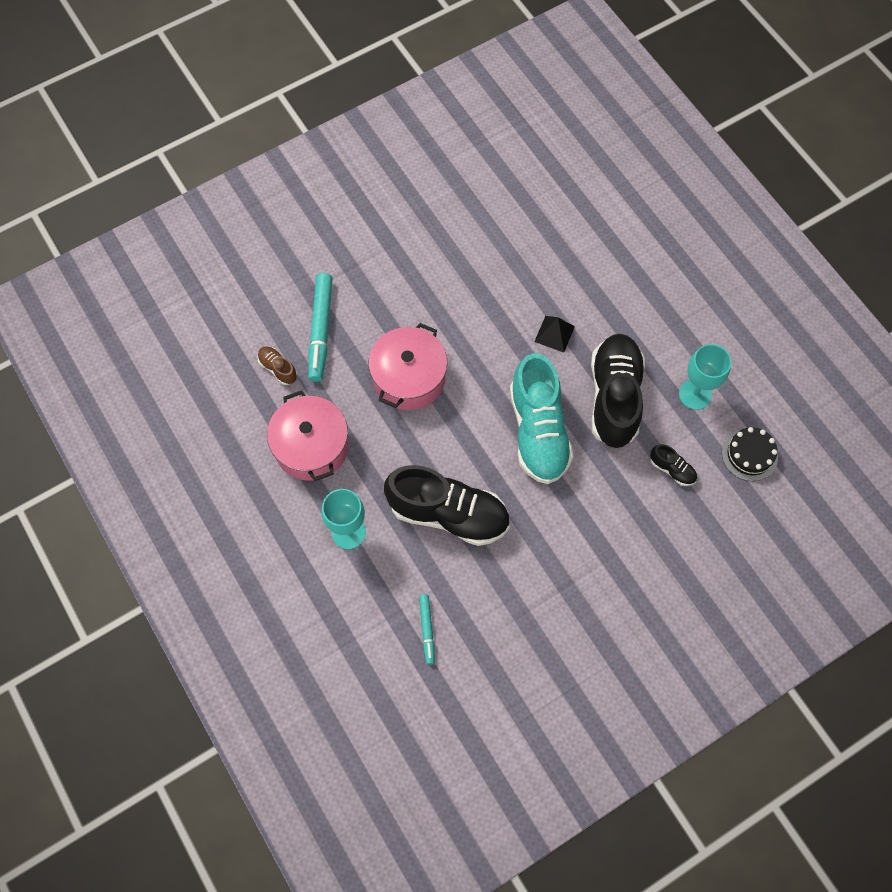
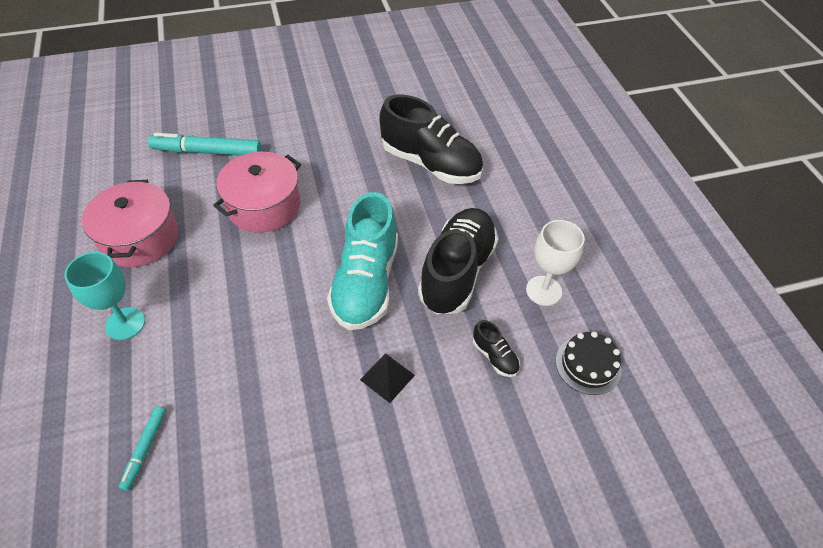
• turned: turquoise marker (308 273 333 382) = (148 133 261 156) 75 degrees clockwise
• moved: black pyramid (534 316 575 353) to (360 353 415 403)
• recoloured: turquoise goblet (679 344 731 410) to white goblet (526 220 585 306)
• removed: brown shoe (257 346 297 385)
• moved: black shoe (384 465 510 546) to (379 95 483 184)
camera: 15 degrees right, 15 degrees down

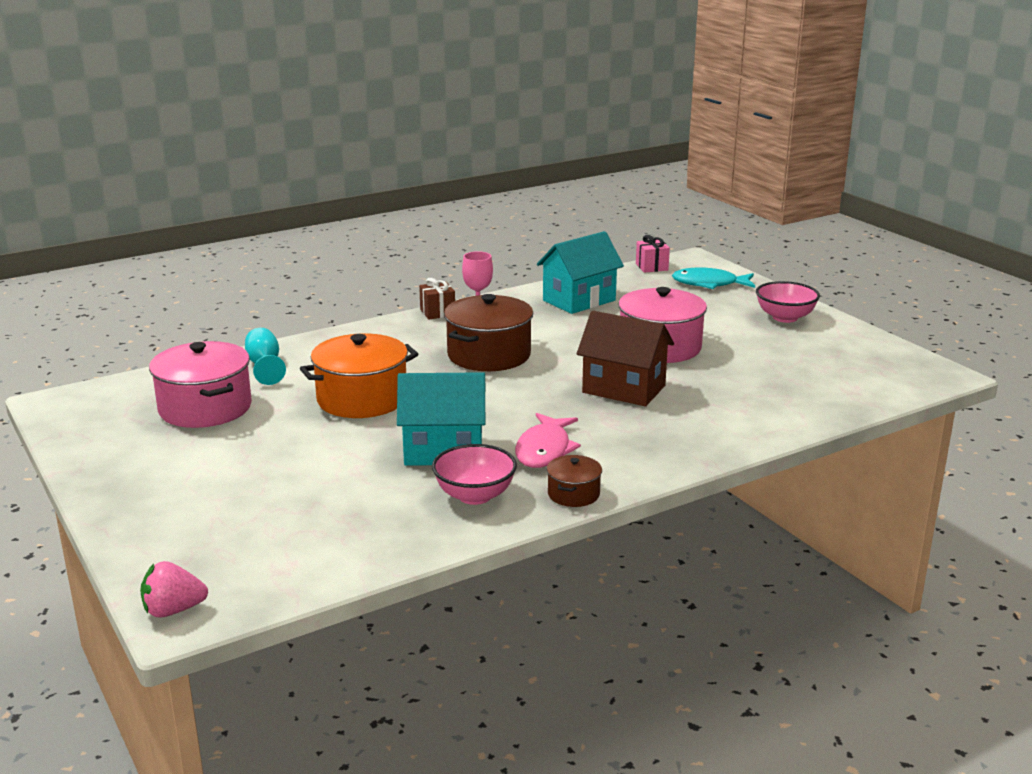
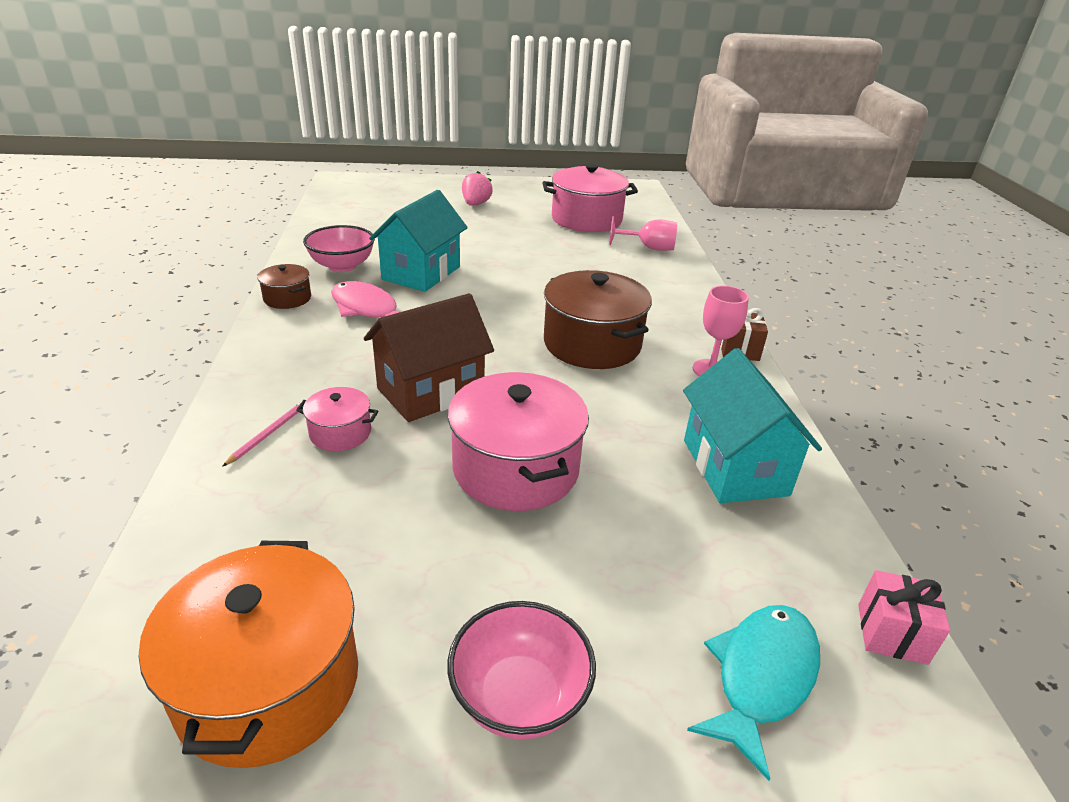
• recoloured: turquoise goblet (245 328 286 385) to pink goblet (609 216 677 251)
• moved: orange pot (300 334 418 418) to (139 541 358 768)
• moved: pink strawberry (140 561 208 618) to (462 171 493 206)
• added: pink pot (296 387 378 451)
• added: pink pencil (222 401 304 467)
camera: 115 degrees right, 10 degrees up

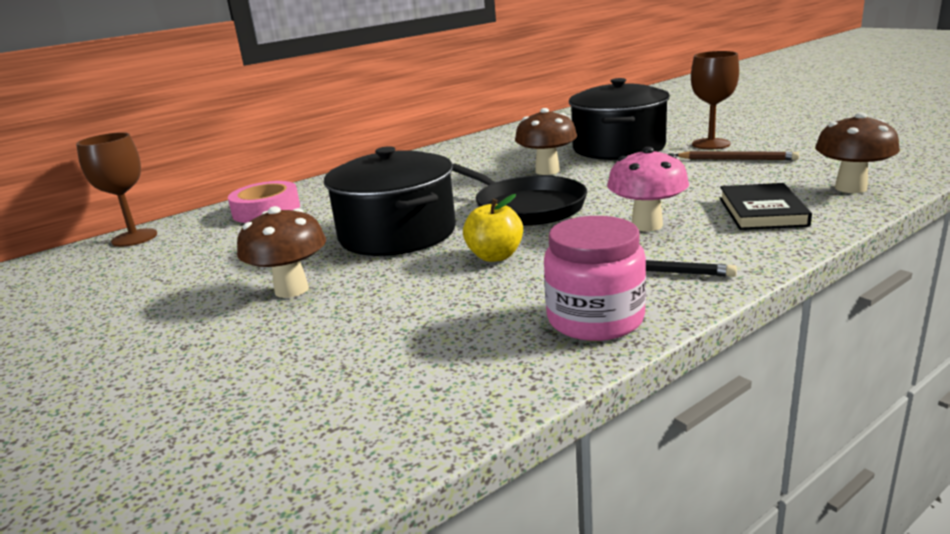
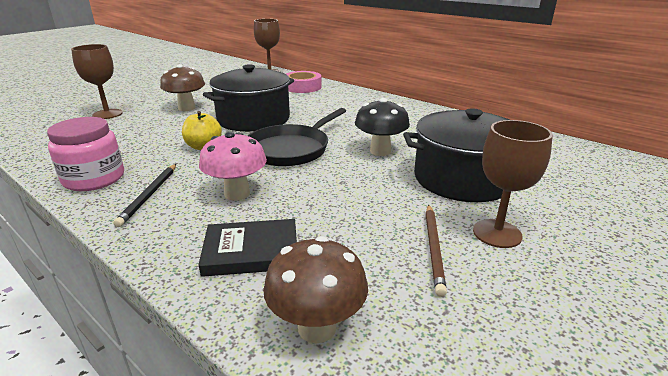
• recoloured: brown mushroom (515 108 577 175) to black mushroom (355 98 410 156)
• added: brown goblet (71 44 123 119)
camera: 75 degrees right, 5 degrees up

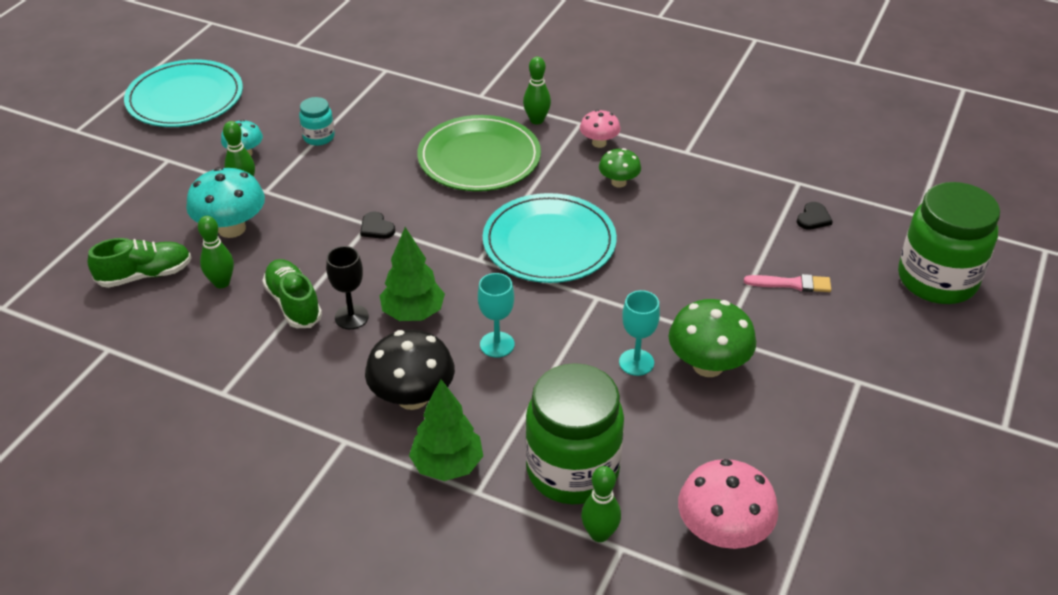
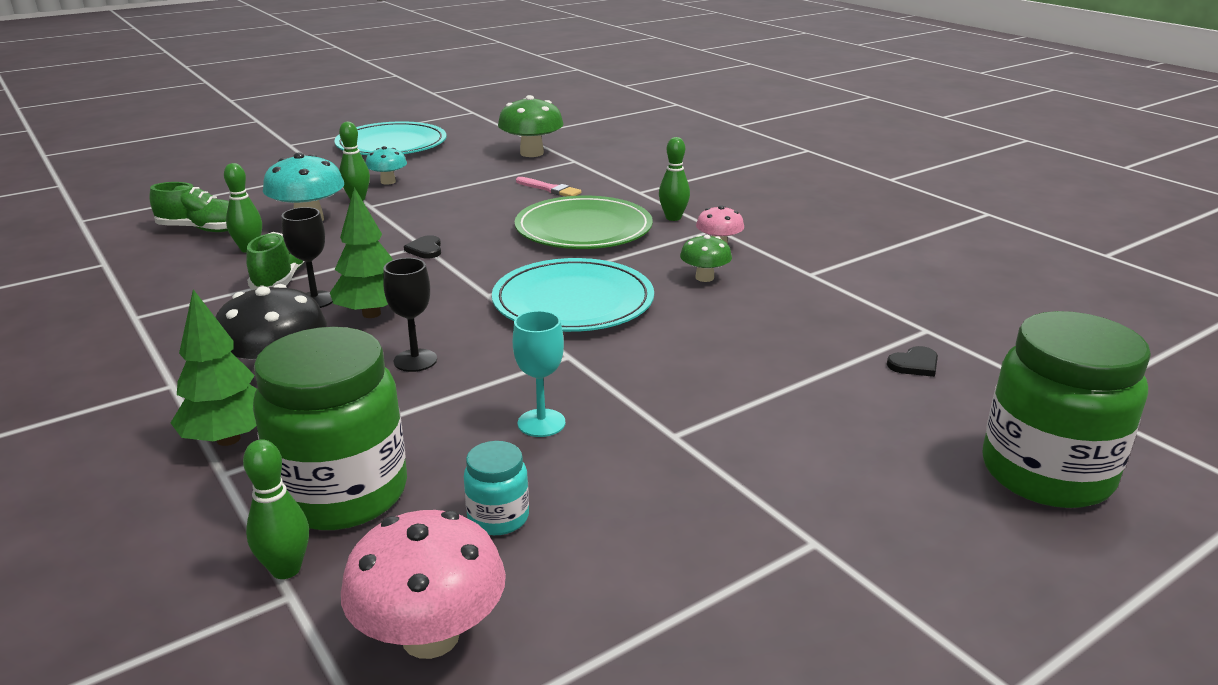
• moved: turquoise jar (299 97 335 146) to (464 441 529 535)
• recoloured: turquoise goblet (478 273 515 358) to black goblet (383 258 437 372)
• moved: pink brush (744 274 831 292) to (516 177 582 196)
• moved: green mushroom (669 299 756 377) to (498 95 564 157)
camera: 30 degrees right, 15 degrees down

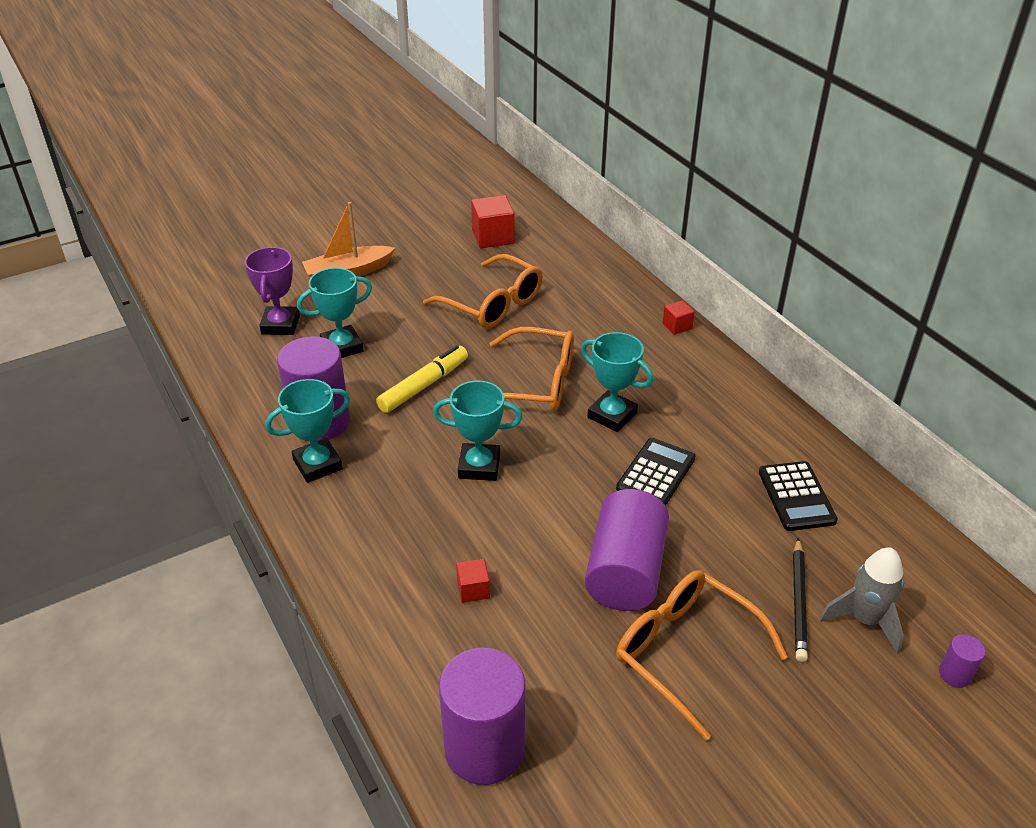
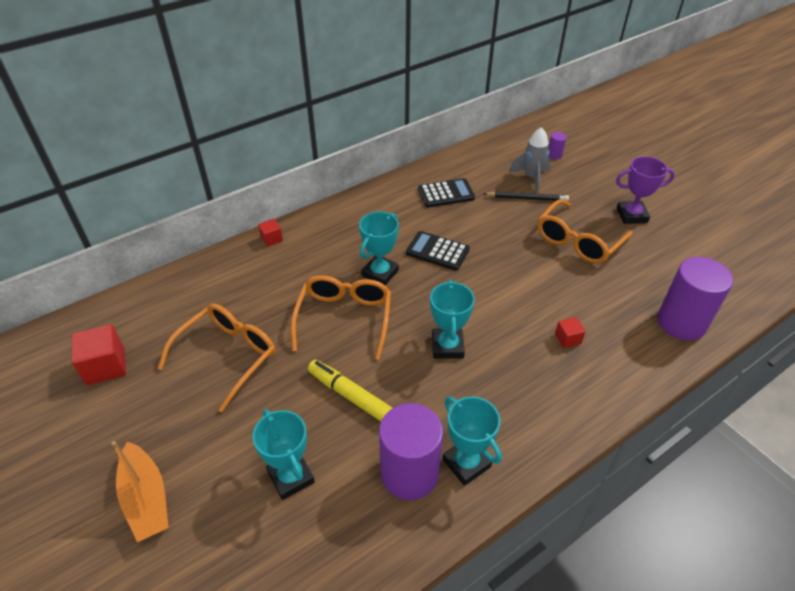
• moved: purple trophy (245 247 300 335) to (616 156 675 224)
• removed: purple cylinder (585 489 669 611)
camera: 95 degrees left, 5 degrees up

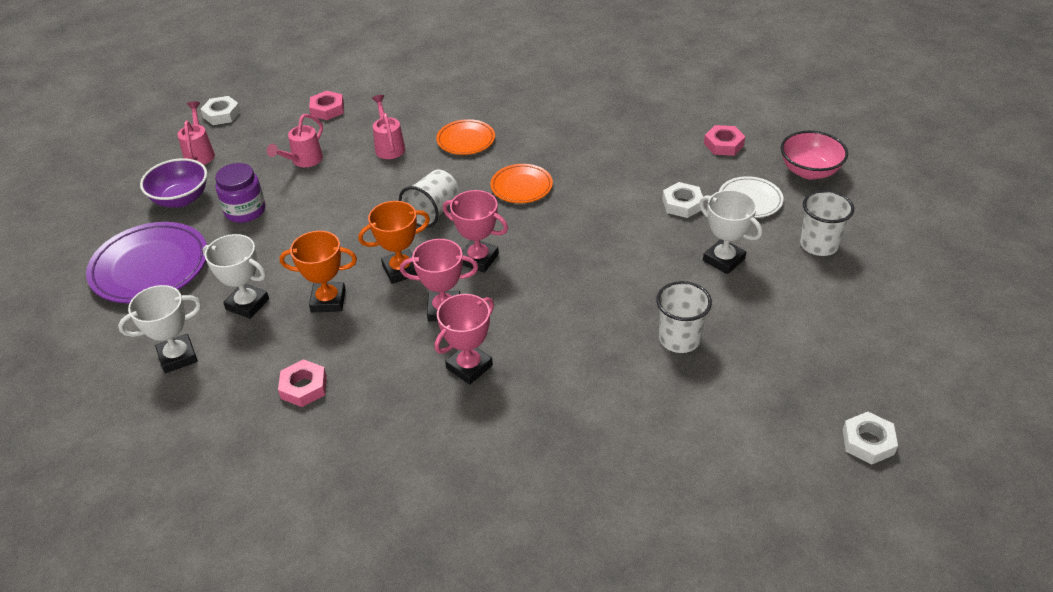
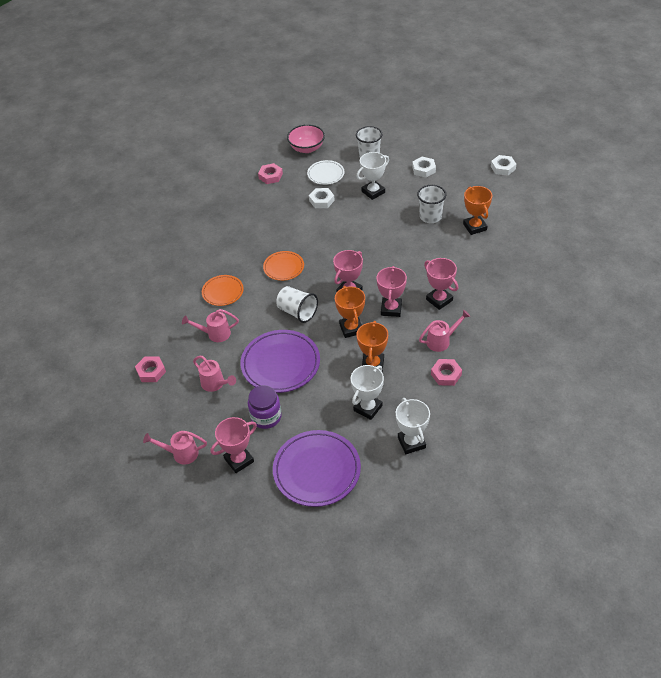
• moved: white nut (201 96 241 125) to (412 157 436 178)
• replaced: purple bowl (140 158 207 207) to pink trophy (211 417 257 473)
• added: orange trophy (463 186 492 235)
• added: pink watering can (419 310 470 352)
• added: purple plate (240 330 320 393)
camera: 80 degrees left, 5 degrees up

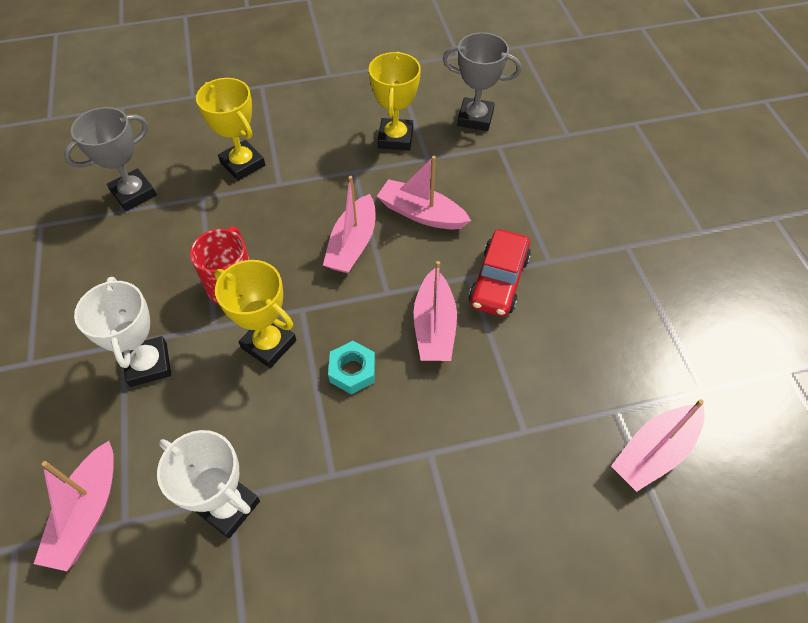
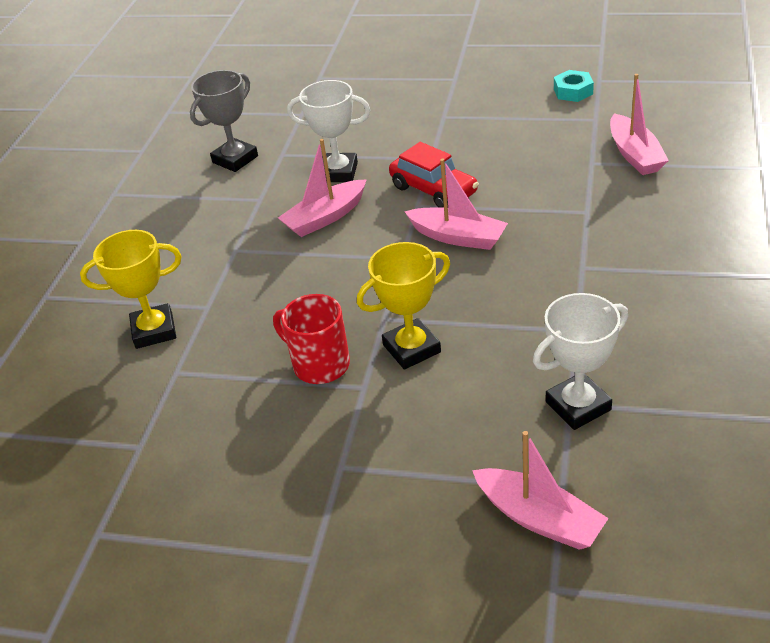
• removed: yellow trophy (369 52 421 150)
• removed: grey trophy (64 107 157 211)
• removed: pink boat (323 176 375 274)
• moved: white trophy (74 277 171 387) to (287 80 371 182)
• moved: turquoise nut (328 341 375 394) to (554 70 594 102)
camera: 60 degrees left, 15 degrees down

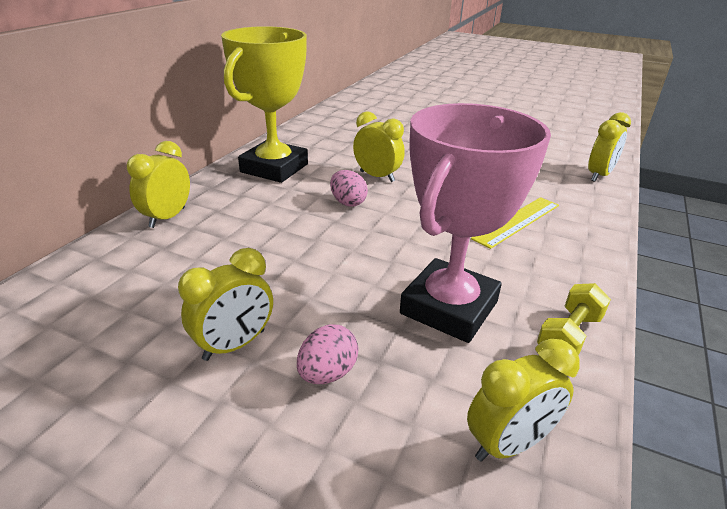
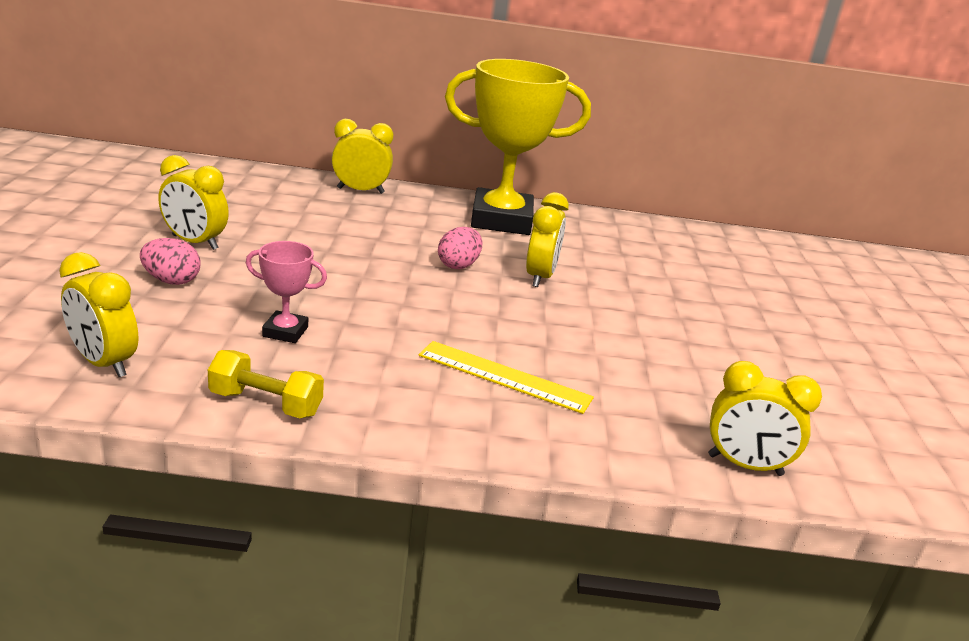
• resized: pink trophy (400 103 551 343) = (246 241 327 343) x0.44
camera: 65 degrees right, 5 degrees down

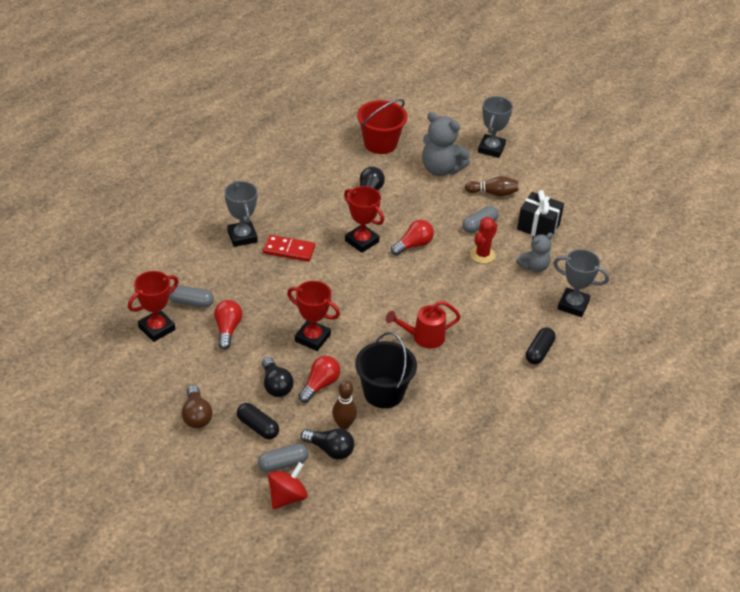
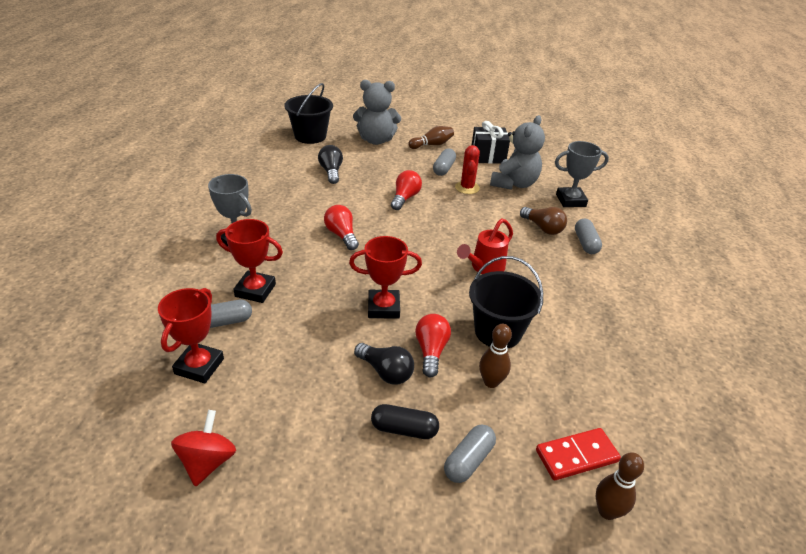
• removed: grey trophy (478 96 513 158)
• recoloured: red bucket (357 99 407 154) to black bucket (284 83 333 144)
• moved: red trophy (344 186 384 253) to (216 219 283 303)
• resized: grey teddy bear (516 233 553 272) = (490 115 545 190) x1.63
• moved: red domino (263 235 315 262) to (536 428 621 480)
• moved: red light bulb (214 300 243 350) to (324 205 359 250)
• recoloured: black capsule (526 327 556 364) to grey capsule (575 218 602 254)
• moved: brown light bulb (182 385 212 428) to (520 207 567 235)
• removed: black light bulb (301 429 354 460)
• moved: red spinning top (268 462 308 509) to (171 410 236 487)
• added: brown bowling pin (596 452 644 520)
camera: 30 degrees left, 5 degrees down

